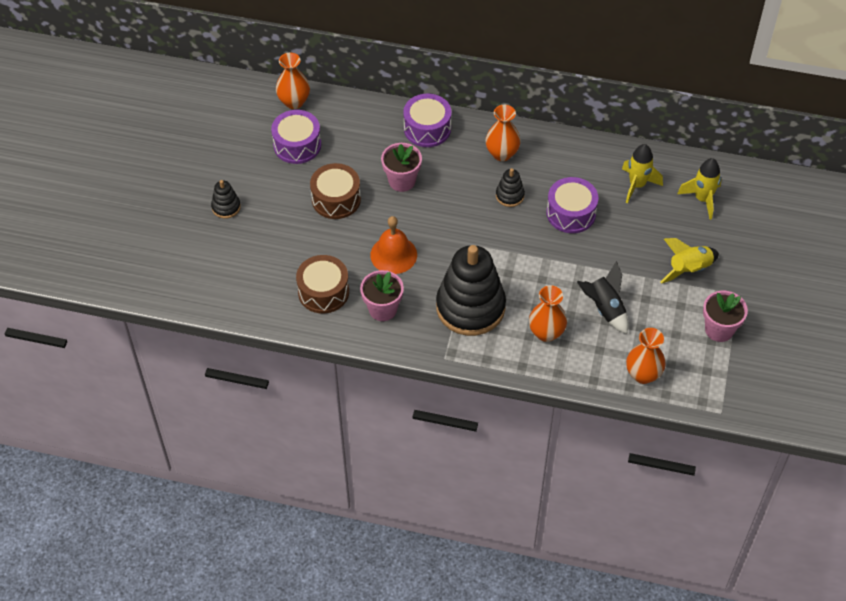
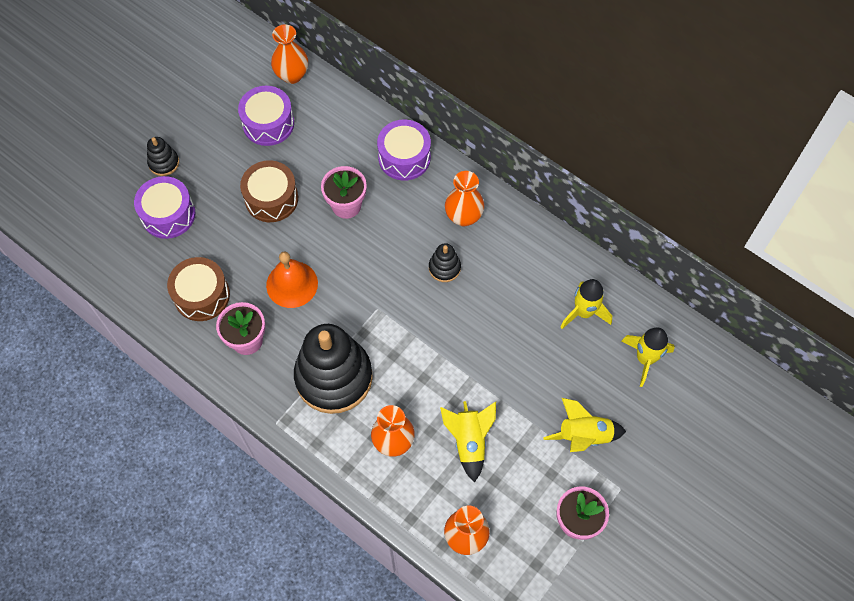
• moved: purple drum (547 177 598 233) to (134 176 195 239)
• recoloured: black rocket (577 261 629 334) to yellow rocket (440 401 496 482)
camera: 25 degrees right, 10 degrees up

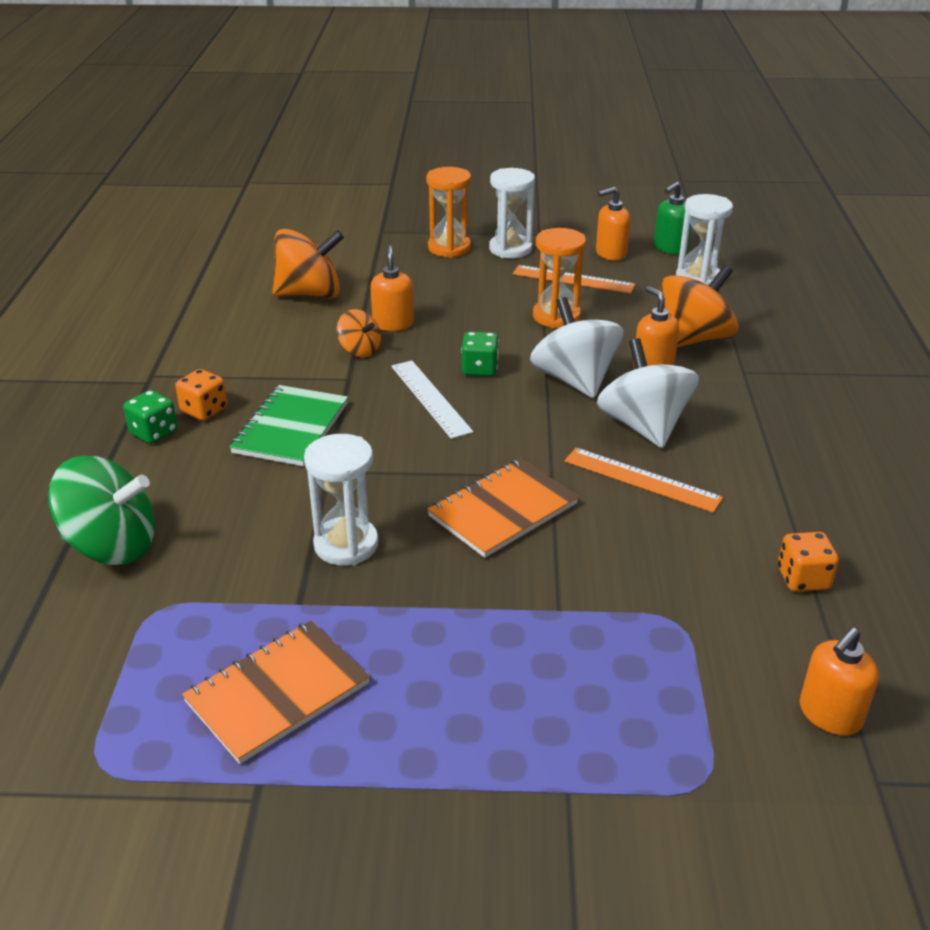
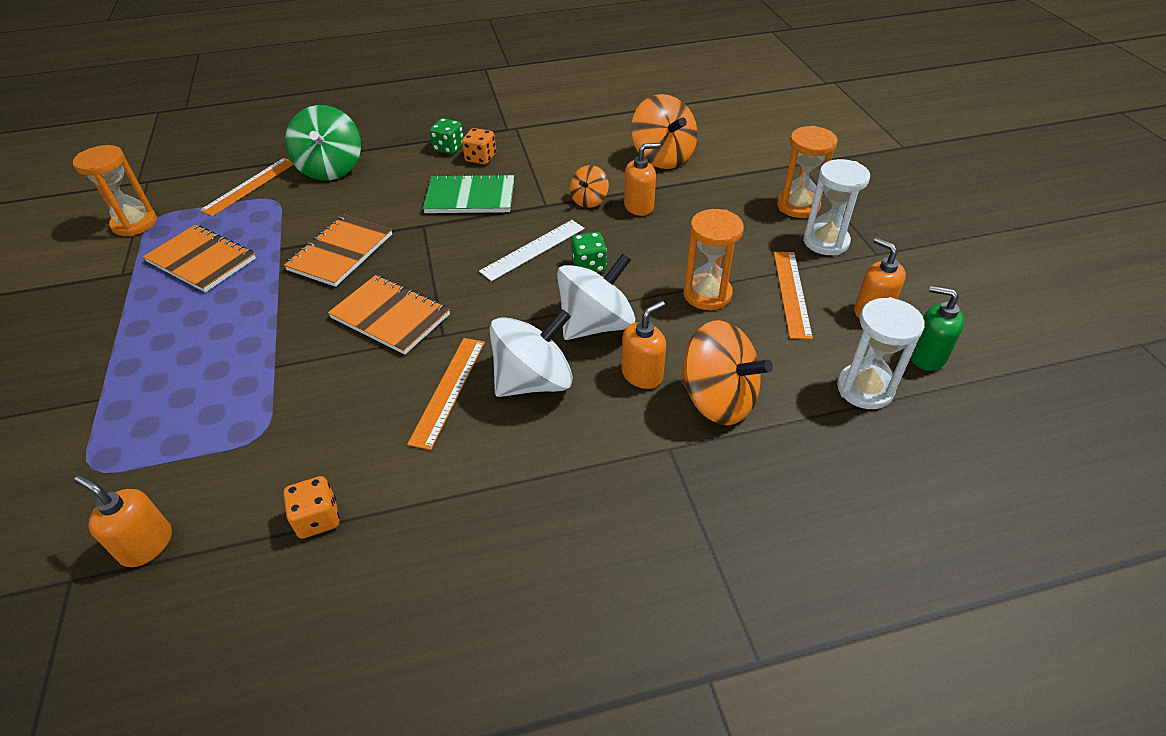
• replaced: white hourglass (304 434 378 566) to orange notebook (284 215 392 287)
• added: orange hourglass (73 145 157 236)
• added: orange ruler (200 158 293 216)
camera: 75 degrees right, 10 degrees up

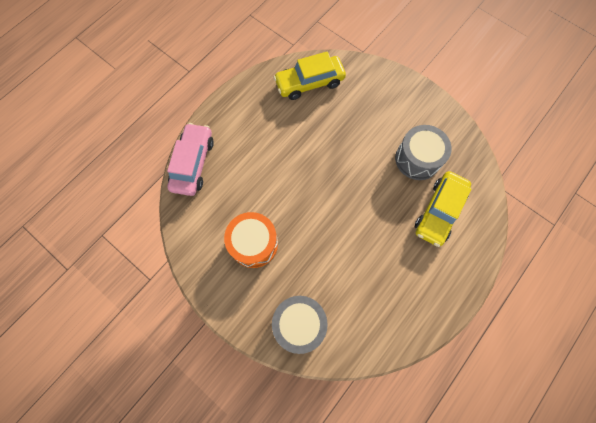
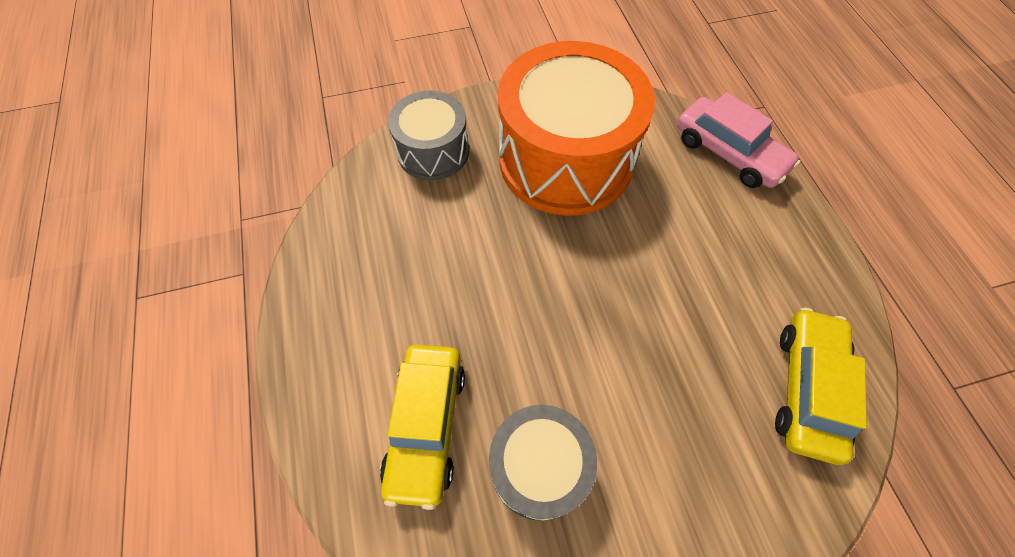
• turned: yellow car (415 171 472 247) = (380 345 465 510) 150 degrees counterclockwise
• resized: orange drum (224 212 278 268) = (498 41 655 216) x1.85
camera: 125 degrees right, 10 degrees down

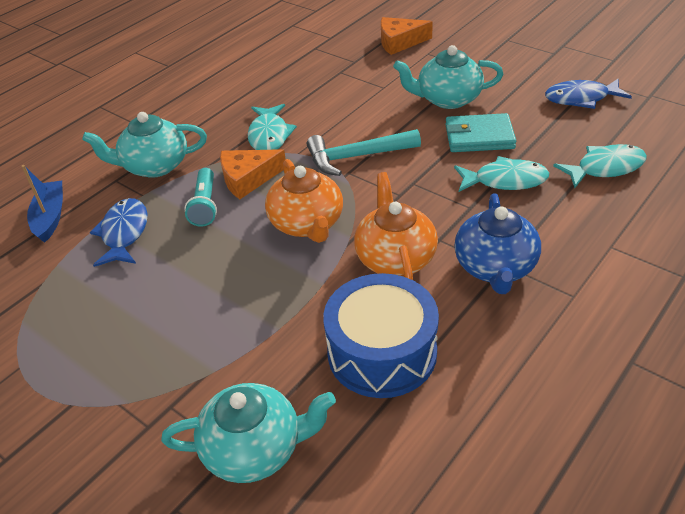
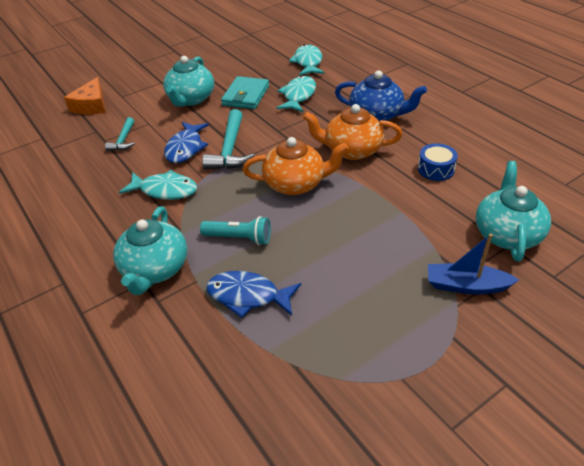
• moved: blue fish (545 78 632 109) to (164 122 209 163)
• removed: orange cheese (220 149 286 199)
• moved: blue boat (22 165 63 243) to (428 234 519 294)
• resized: blue drum (323 273 439 398) = (418 143 458 181) x0.50
• added: turquoise hammer (105 117 135 151)
camera: 75 degrees left, 0 degrees up

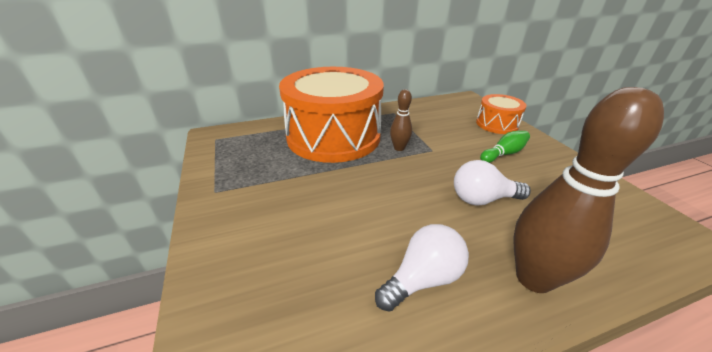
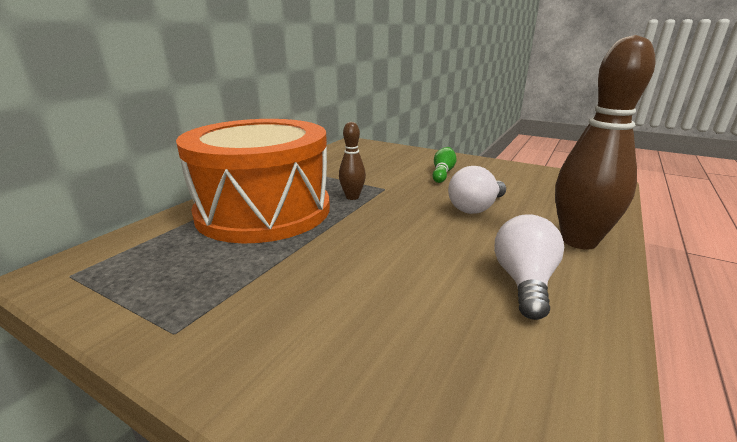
• removed: orange drum (476 94 526 134)
camera: 40 degrees left, 10 degrees down

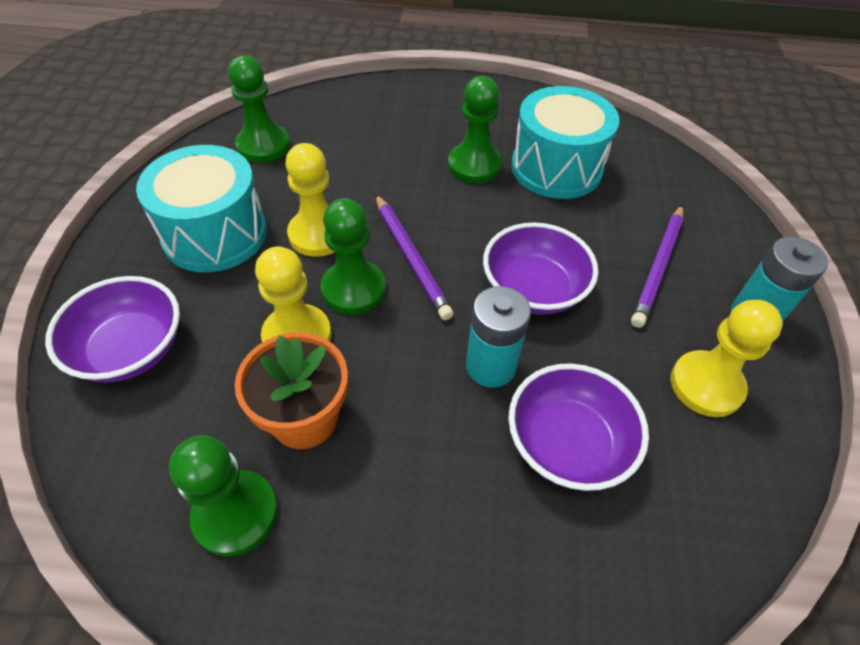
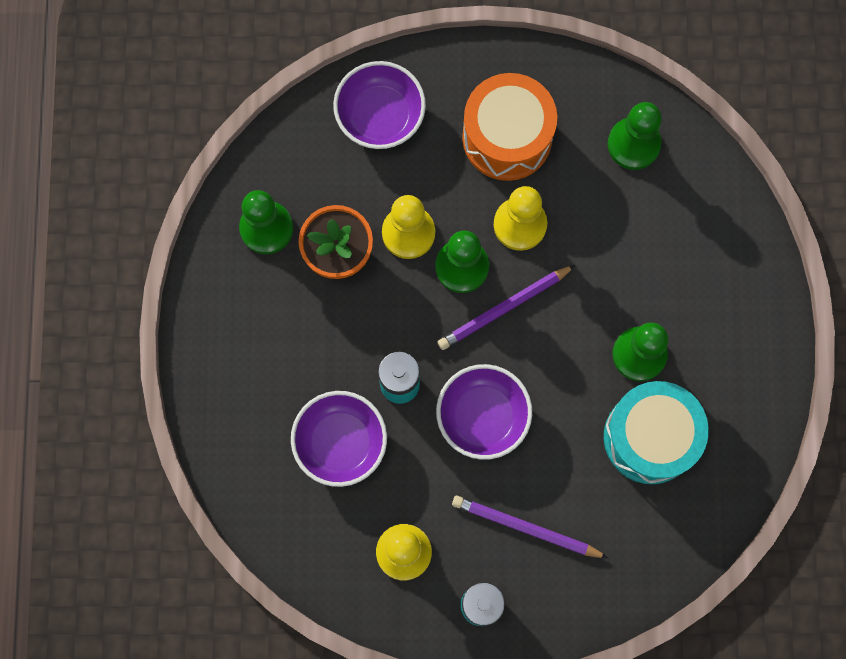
• recoloured: turquoise drum (136 145 267 272) to orange drum (462 73 557 181)
camera: 85 degrees right, 25 degrees up

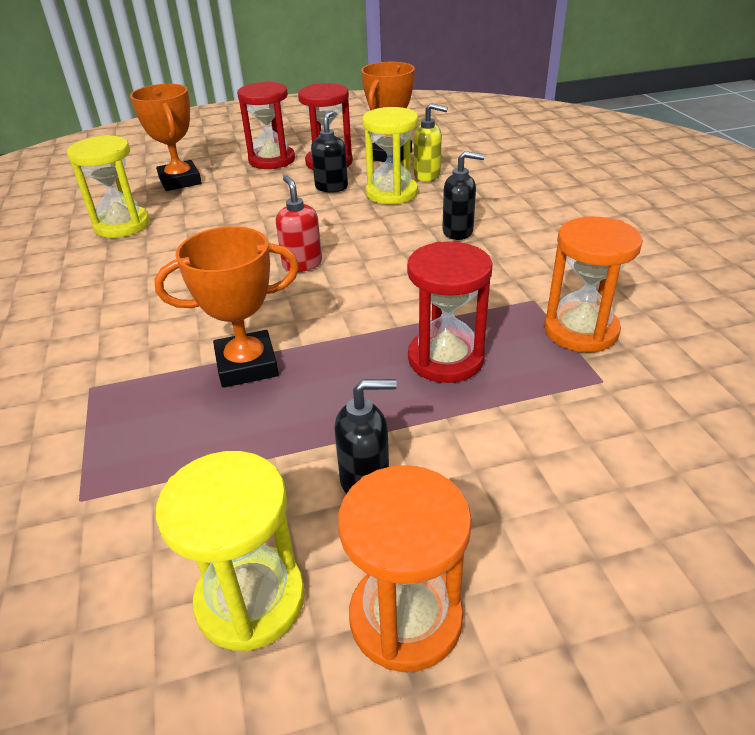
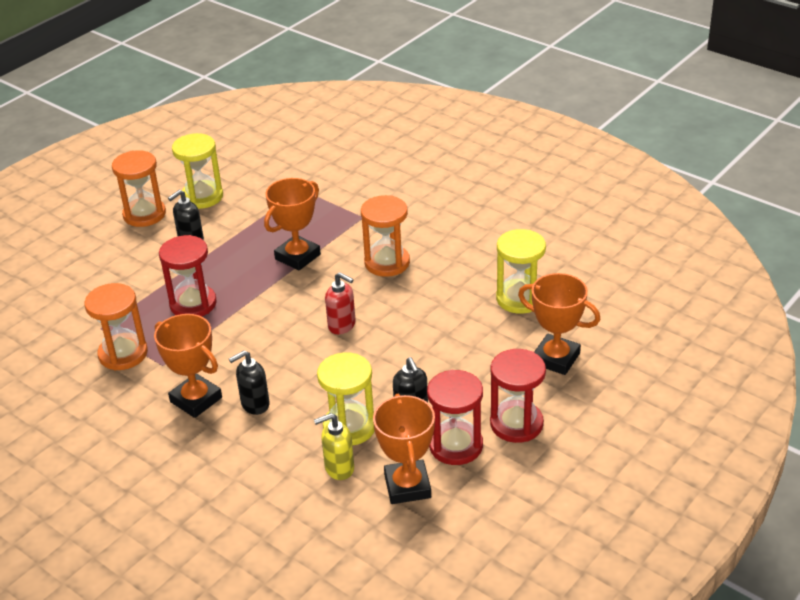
• added: orange hourglass (361 195 410 277)
• added: orange trophy (154 314 222 418)
camera: 145 degrees right, 0 degrees up

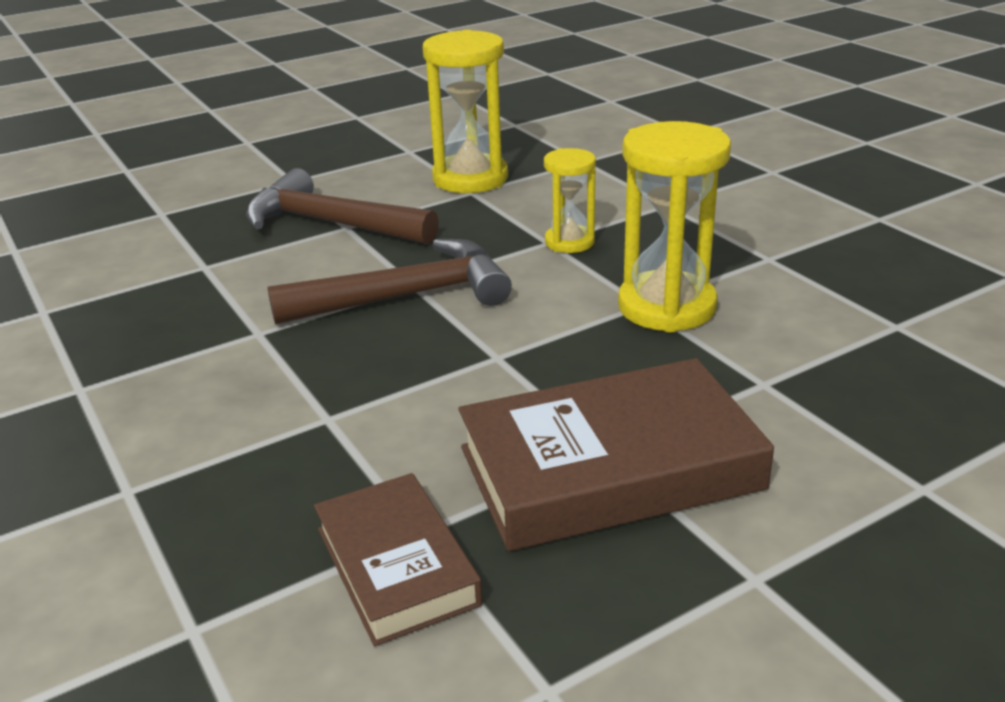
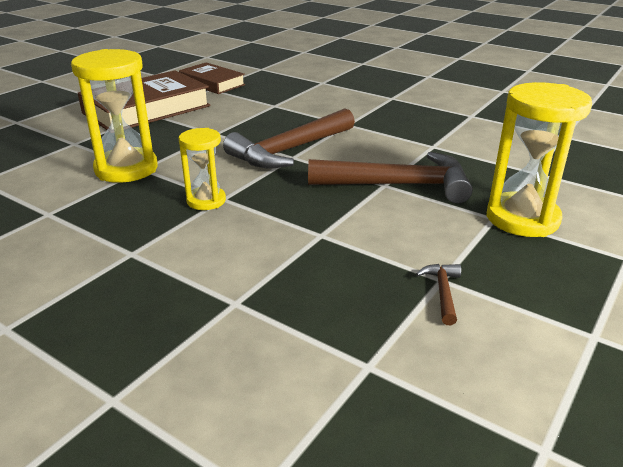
• moved: yellow hourglass (423 30 508 193) to (486 82 592 237)
• added: brown hammer (416 264 461 325)
camera: 155 degrees right, 0 degrees up

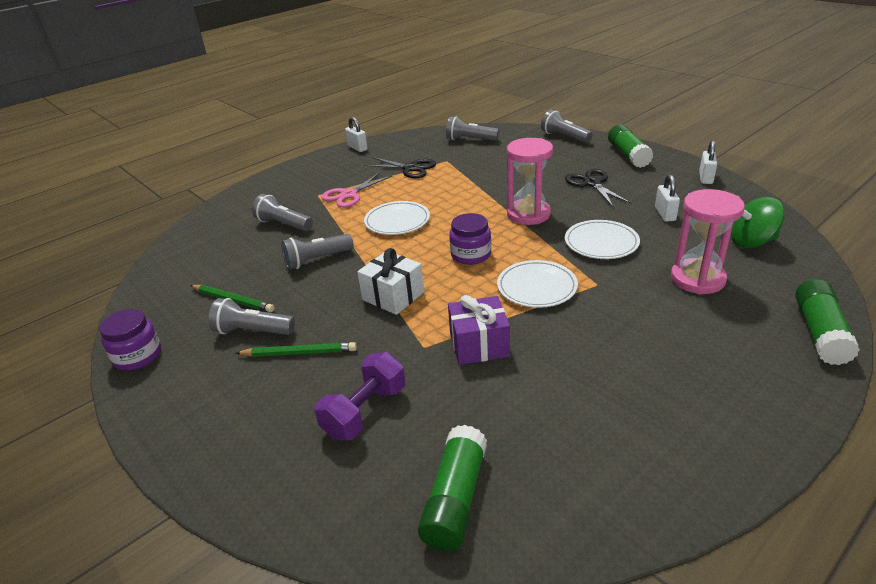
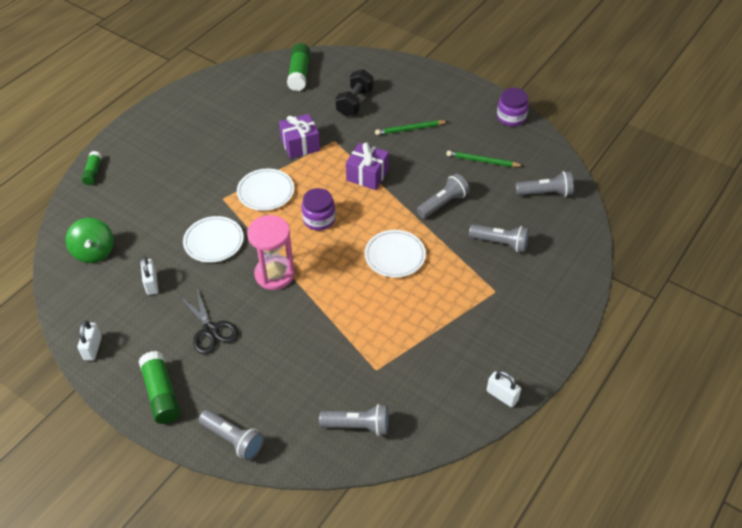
• removed: black scissors (364 157 436 178)
• removed: pink scissors (321 172 392 208)
• removed: pink hourglass (671 189 745 295)
• turned: green spinning top (731 197 785 248) = (65 218 114 263) 90 degrees clockwise
• recoloured: white gift (357 248 424 315) to purple gift (346 142 389 190)
• resized: green glue stick (795 279 860 365) = (82 151 102 185) x0.62
• moved: grey flashlight (209 298 295 335) to (516 171 574 197)
• recoloured: purple dumbbell (314 352 405 440) to black dumbbell (335 69 374 116)
camera: 165 degrees right, 15 degrees up

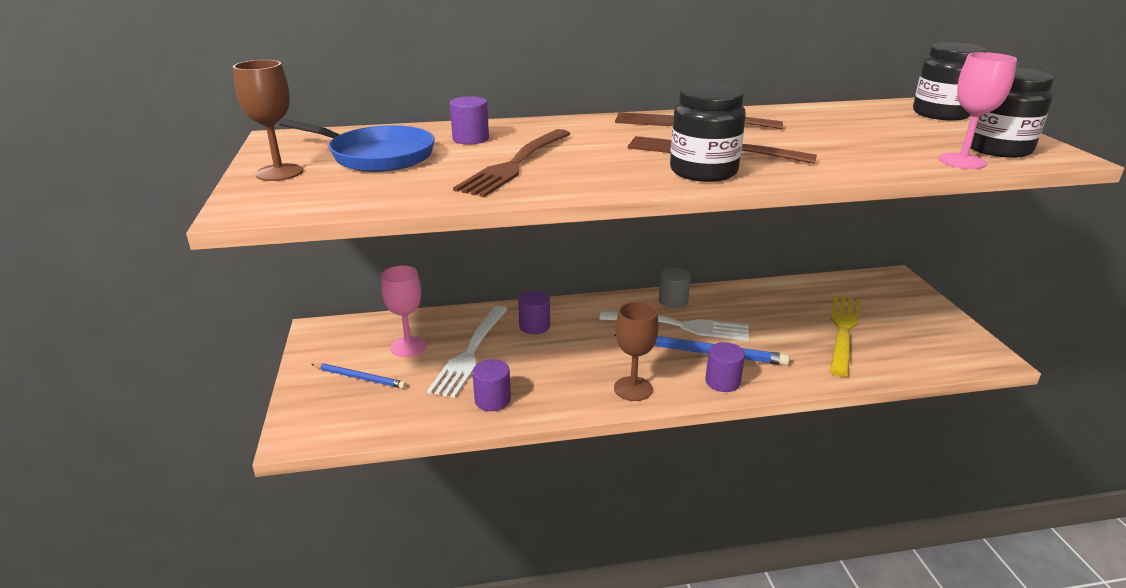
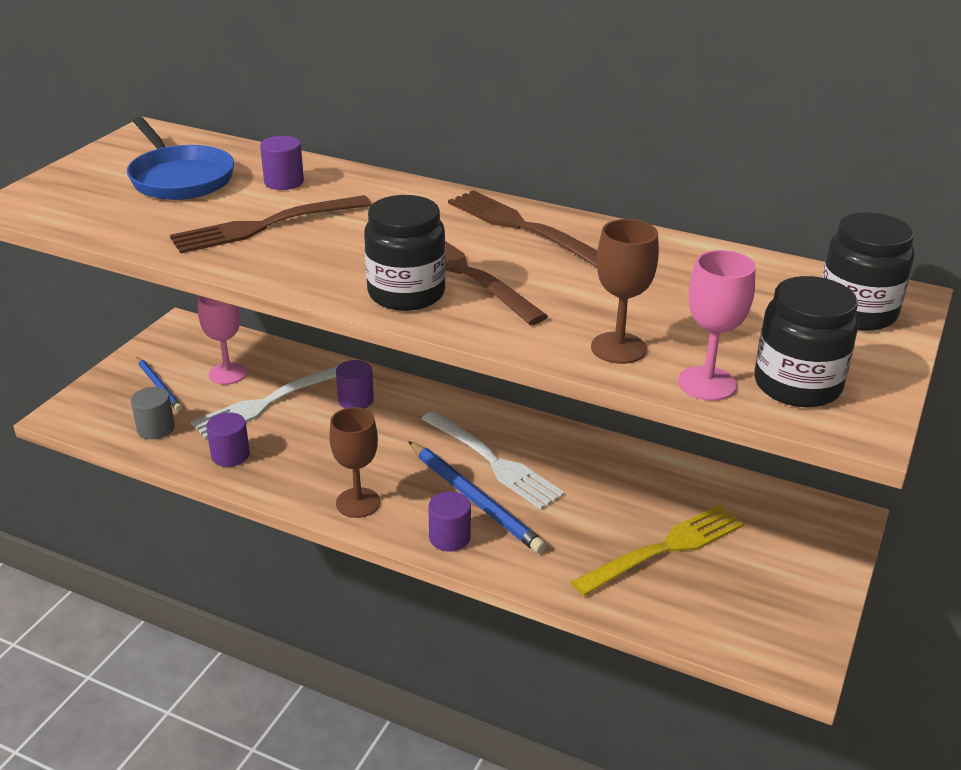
• moved: brown goblet (233 60 303 181) to (591 219 659 364)
• moved: grey cylinder (659 267 691 308) to (131 387 175 439)
camera: 35 degrees right, 5 degrees up

